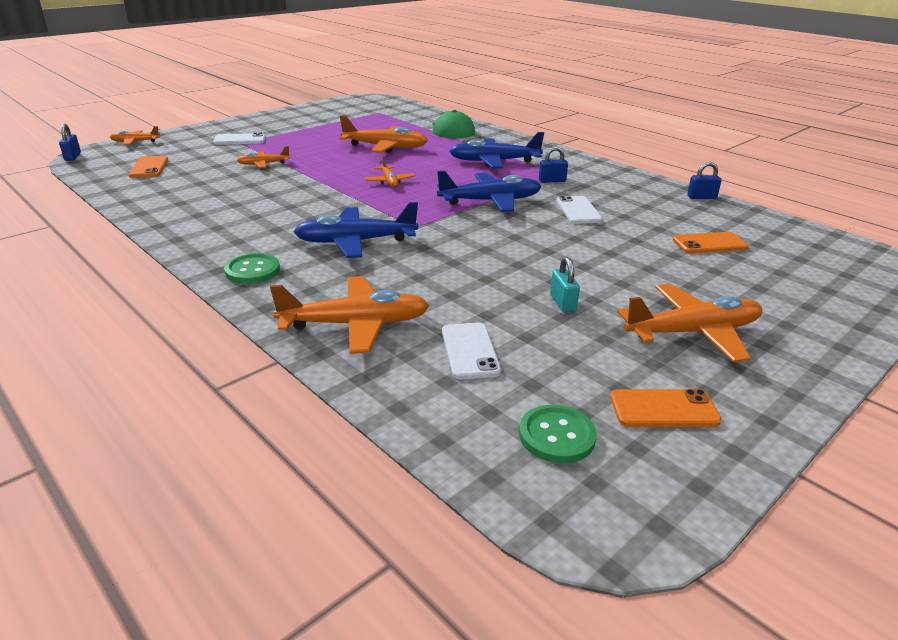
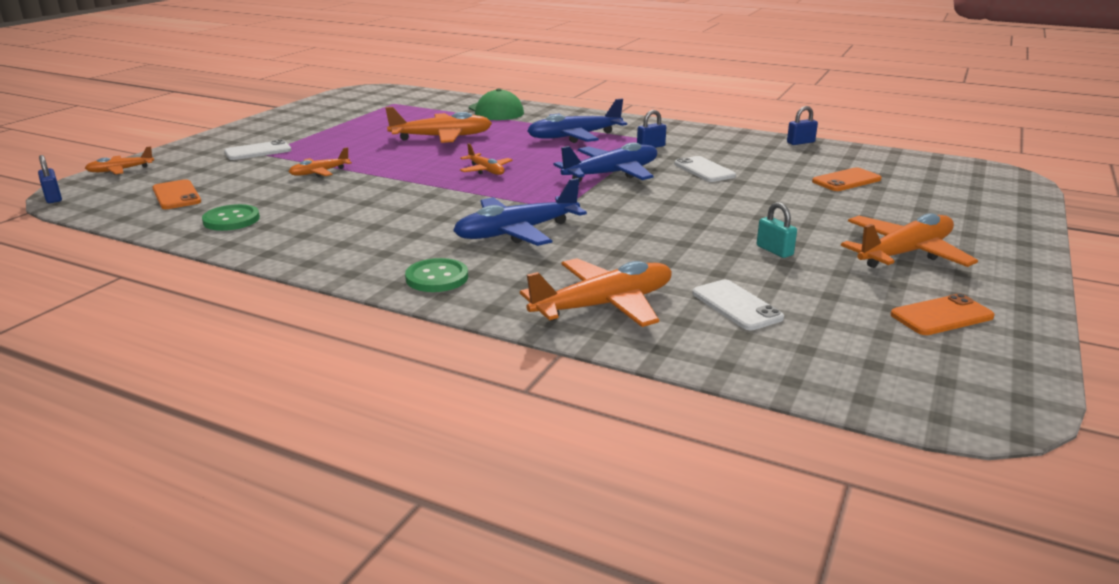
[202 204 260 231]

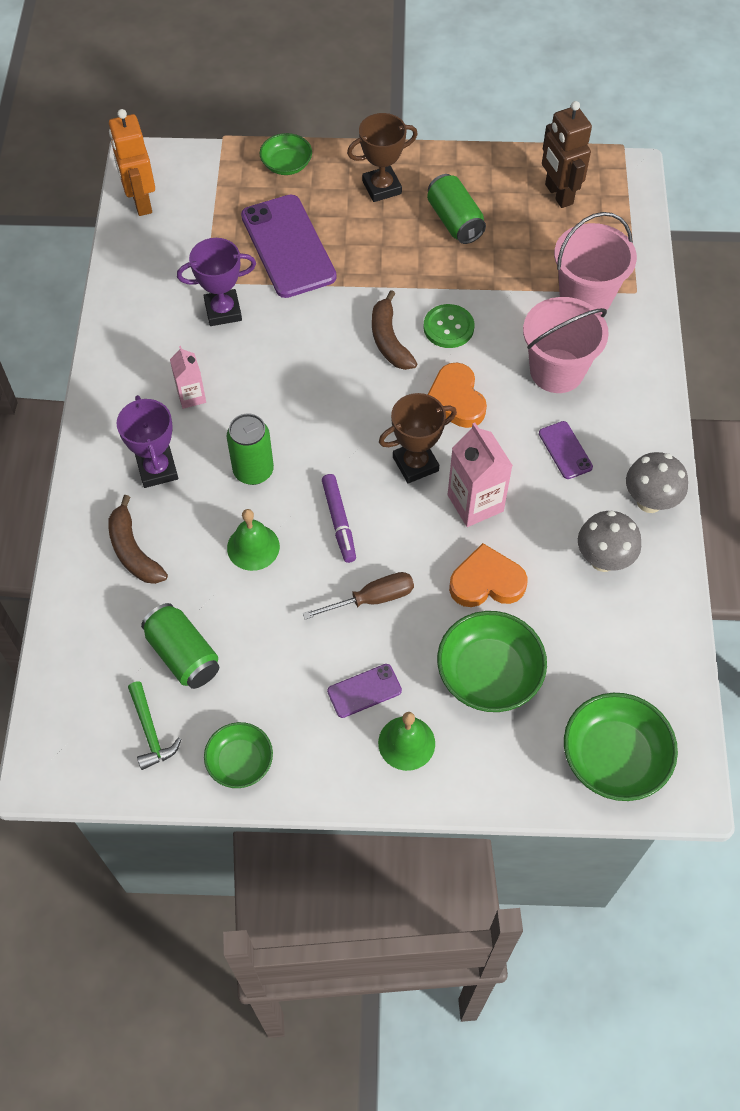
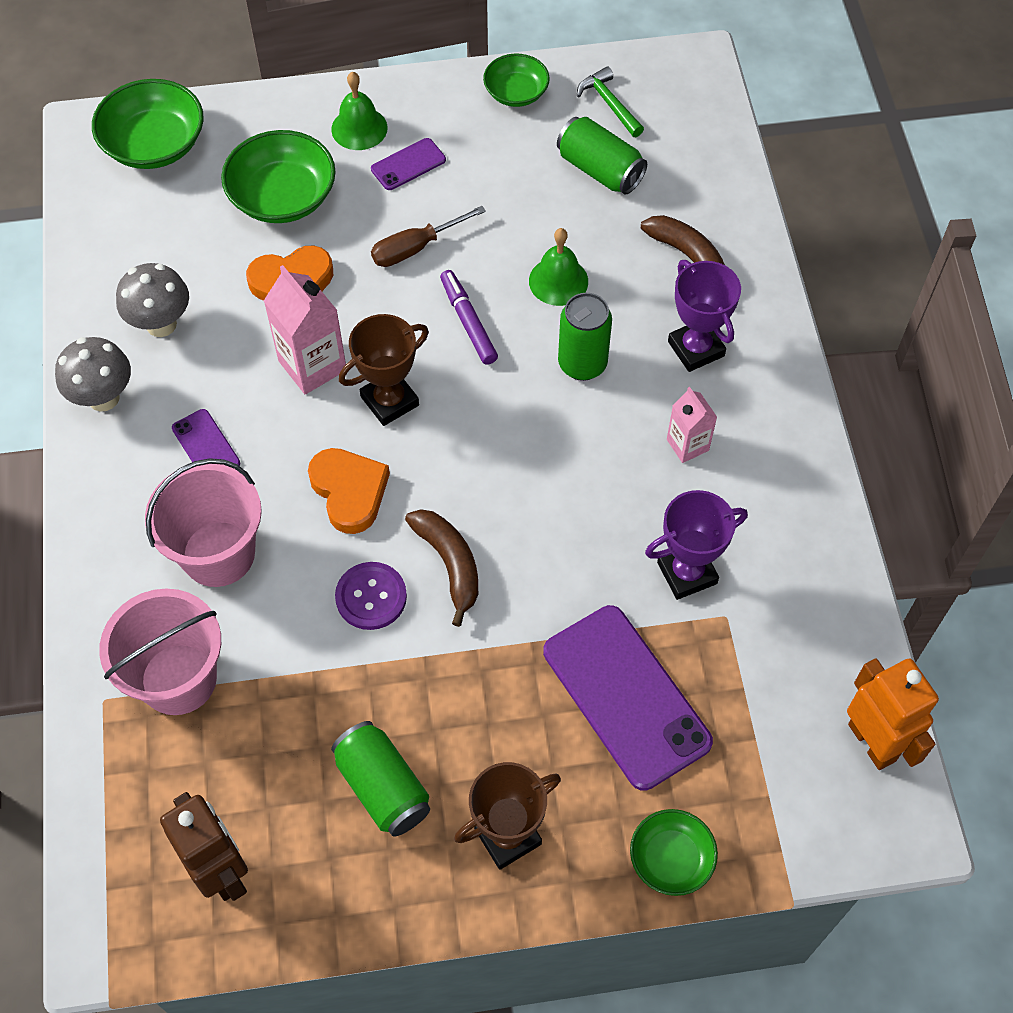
[335 562 407 630]

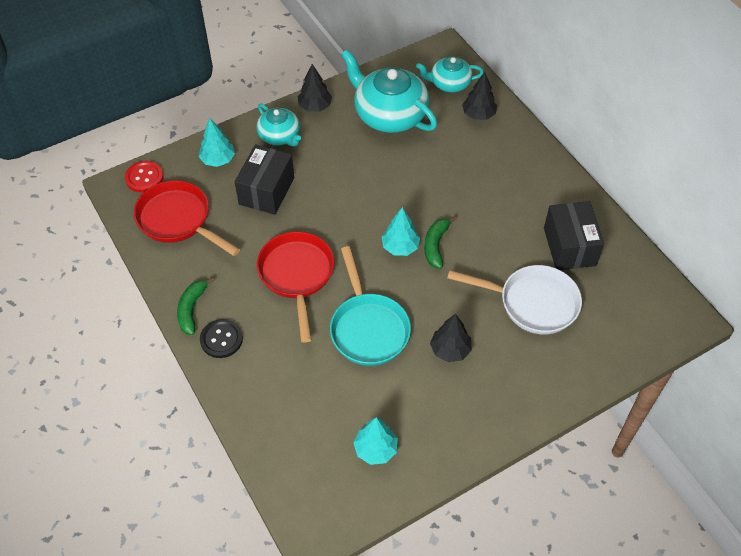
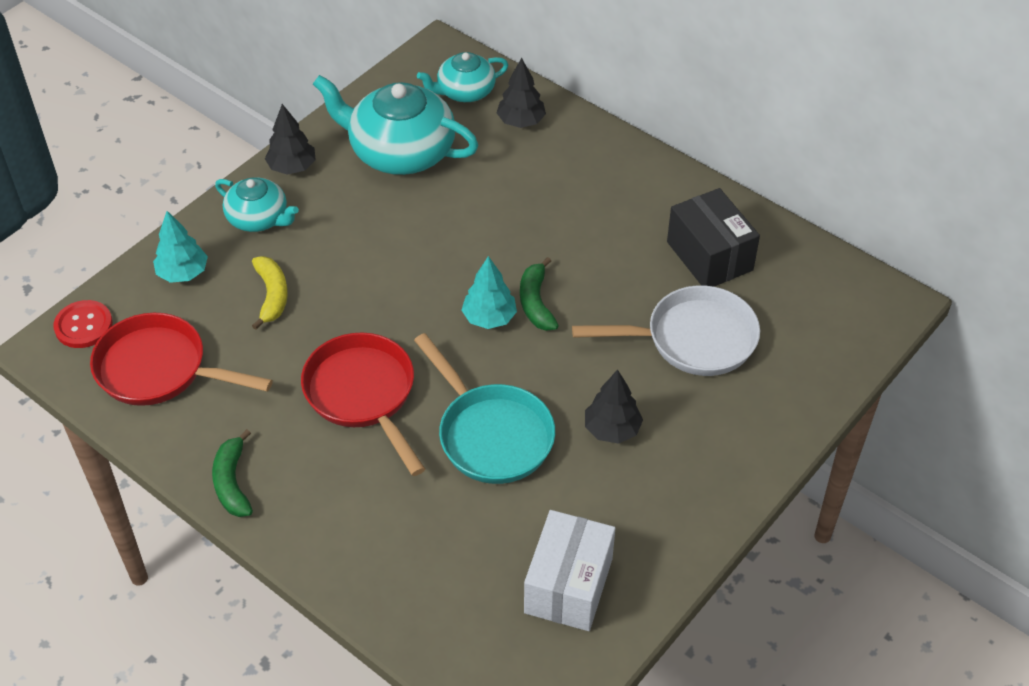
[252 256 288 330]
[200 319 243 358] (first image)
[524 510 616 631]

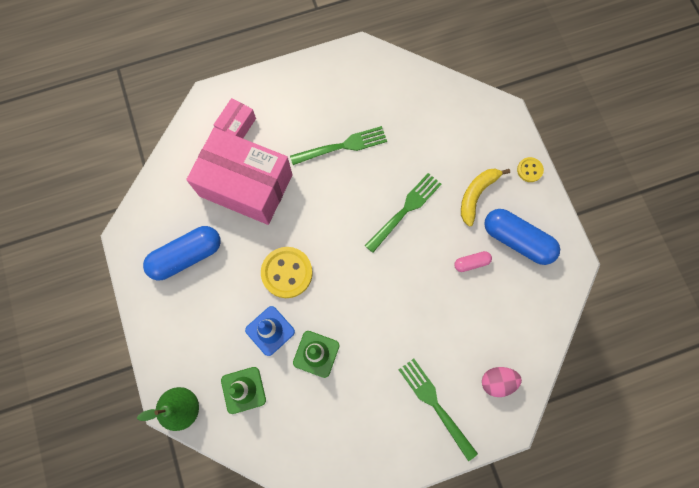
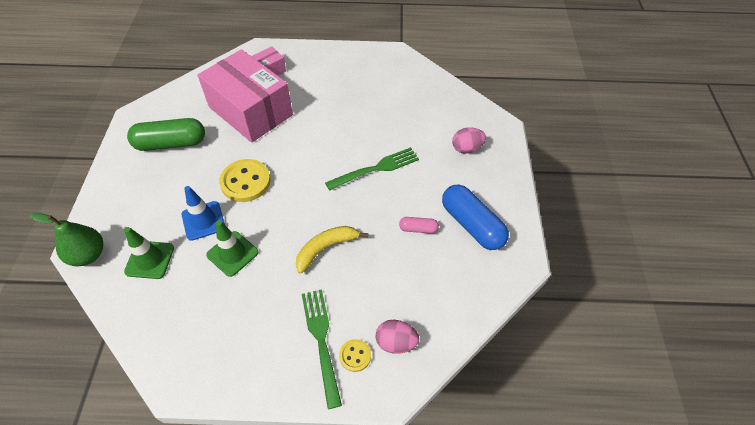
[290 126 387 165] (first image)
[339 339 371 372]
[296 226 368 274]
[127 118 205 151]
[452 127 486 153]

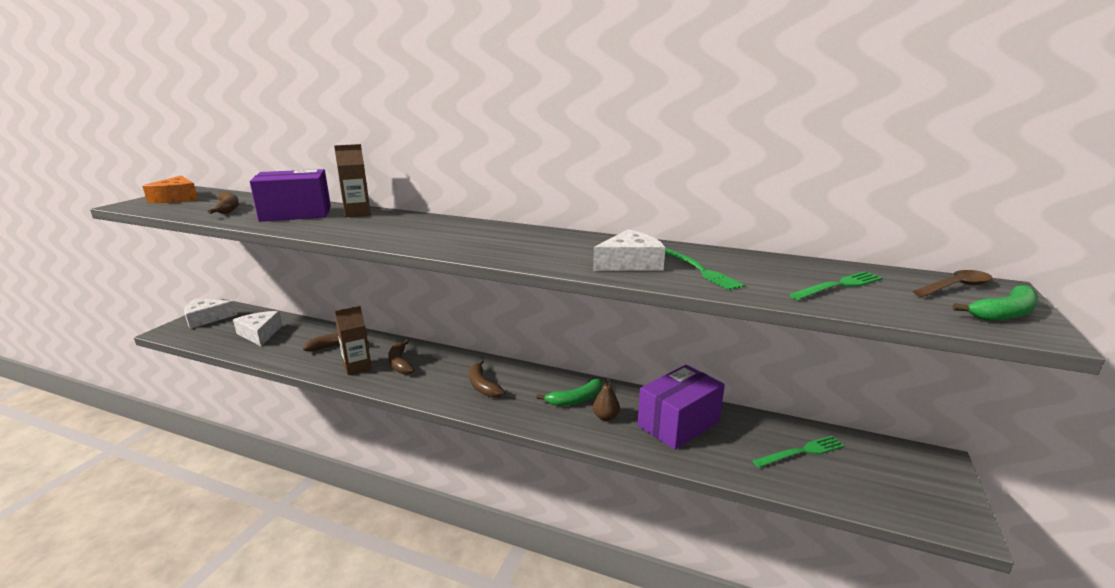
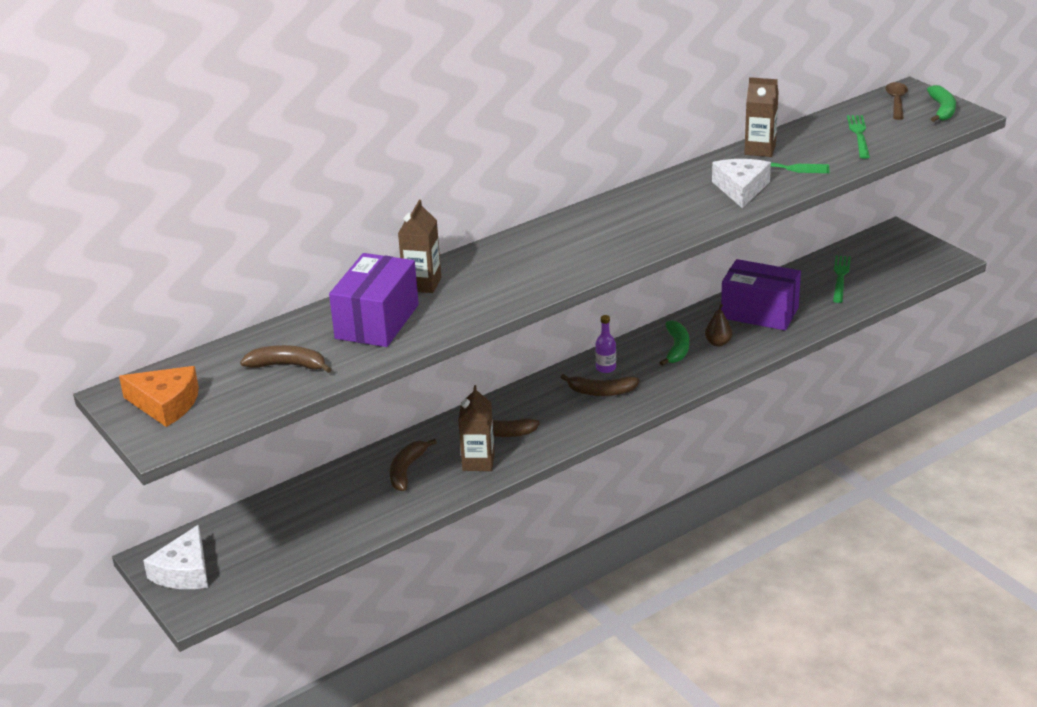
[233 311 282 346] (first image)
[721 259 801 330]
[744 77 779 157]
[595 315 616 373]

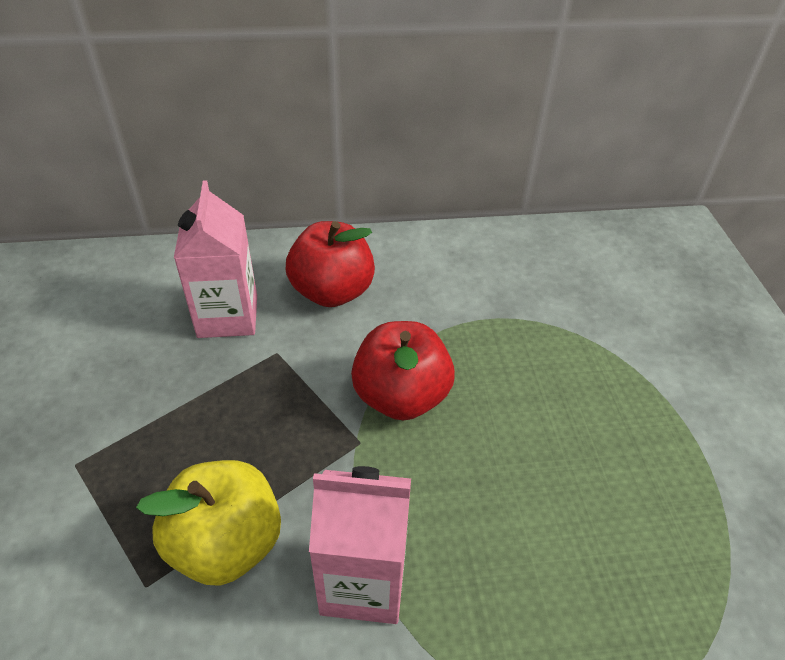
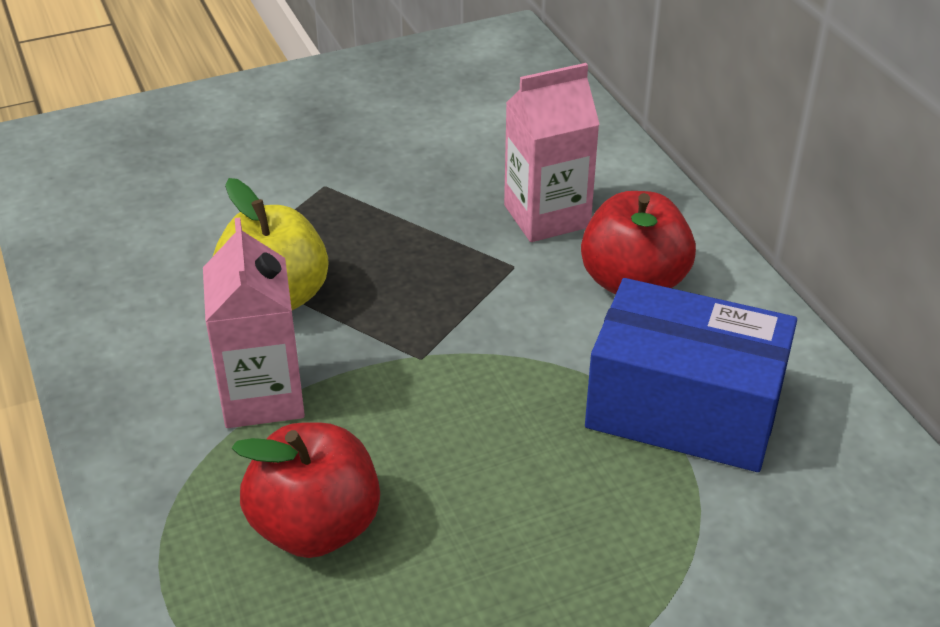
[231 422 380 558]
[585 278 797 472]

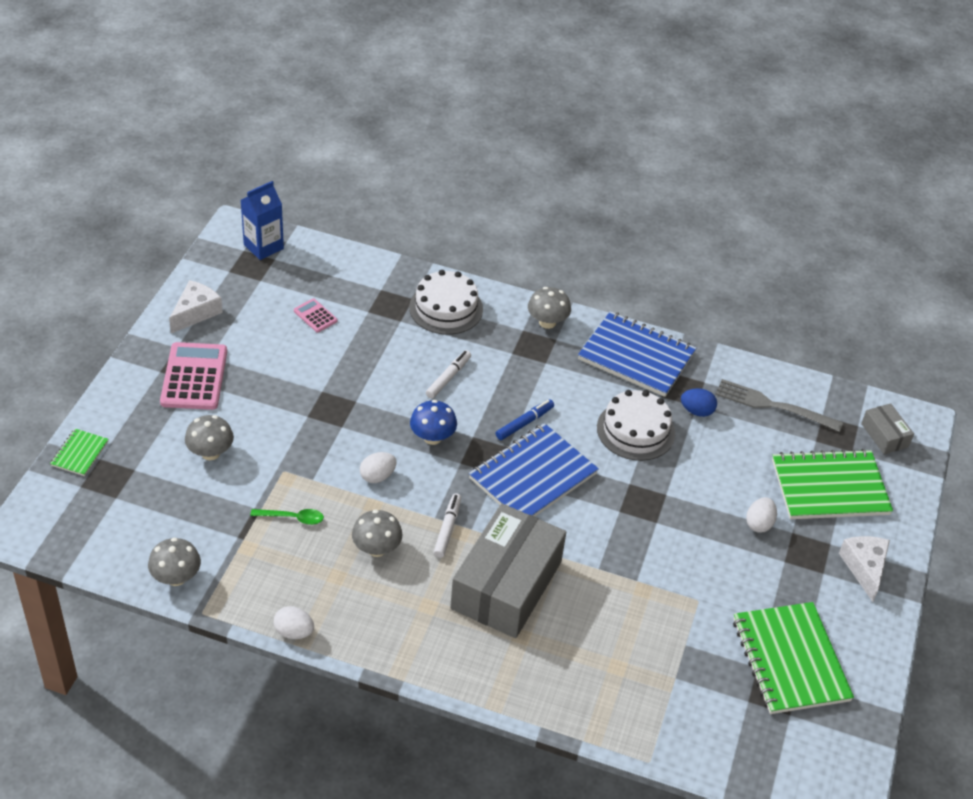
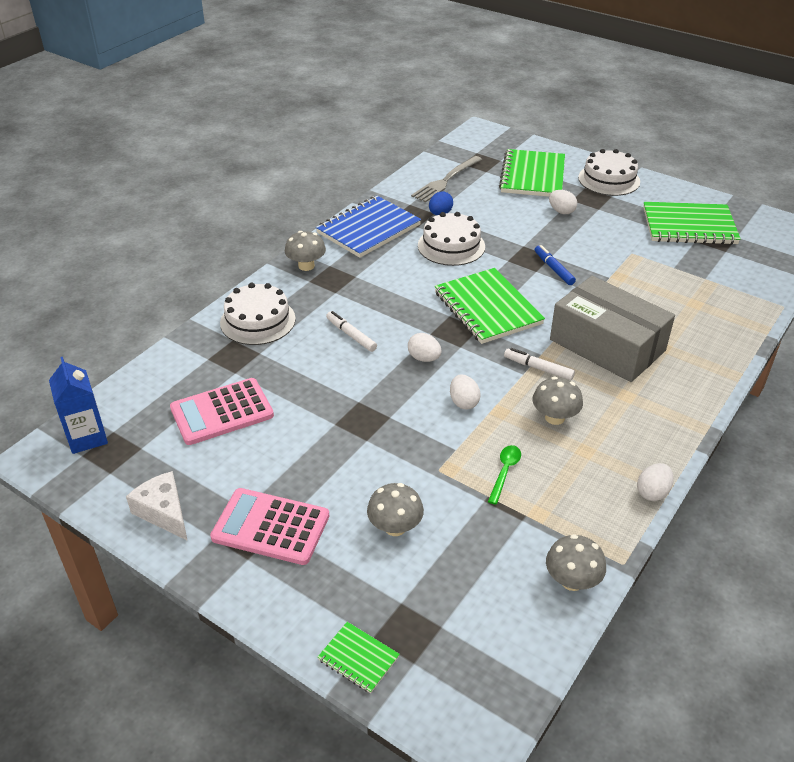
[170 378 274 445]
[535 245 576 285]
[408 333 442 362]
[861 403 914 454] (first image)
[435 268 545 344]
[578 149 640 196]

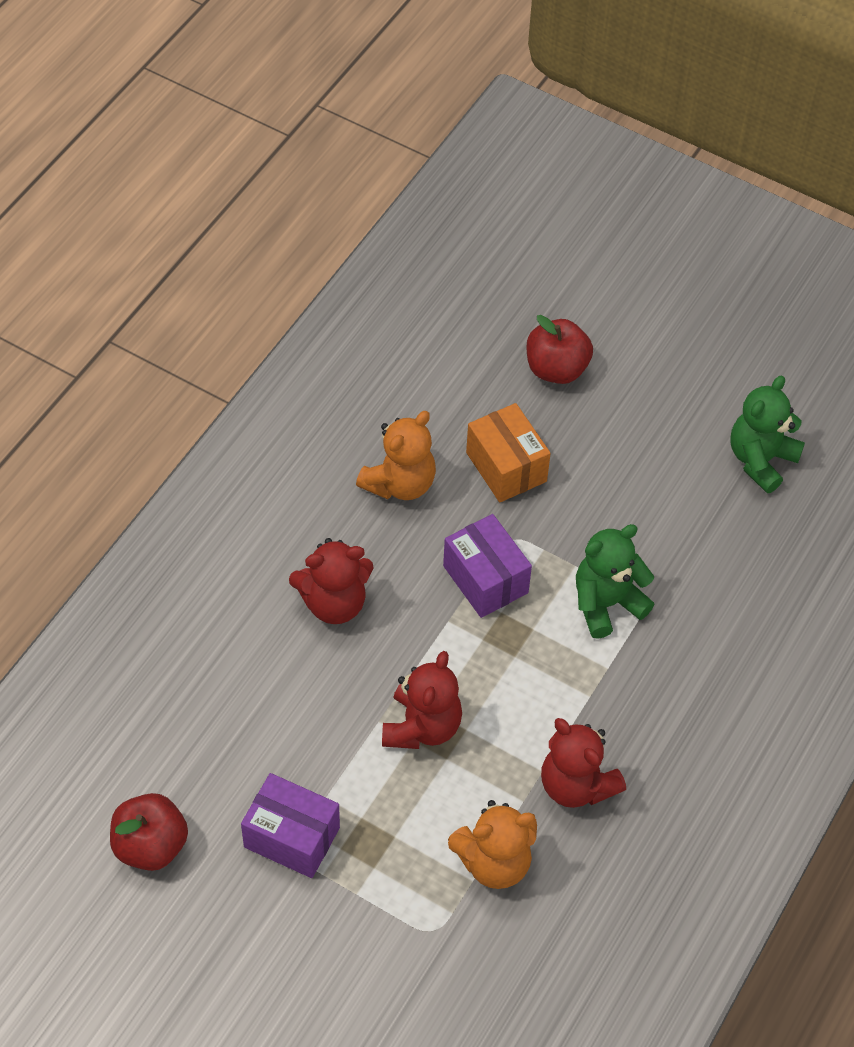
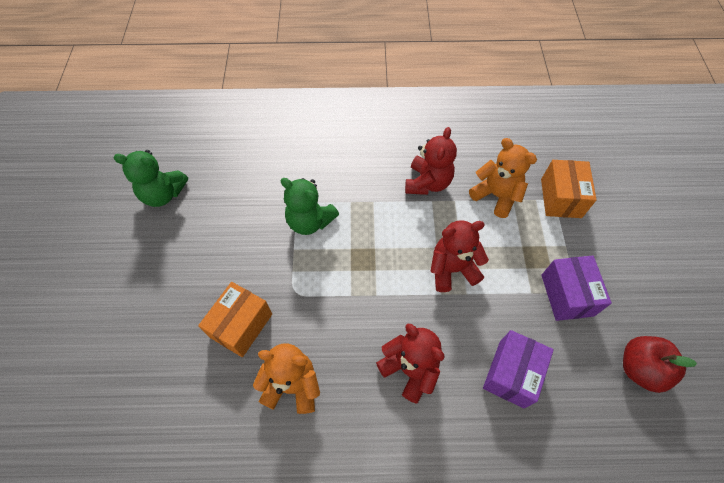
[527 315 593 384] (first image)
[483 330 554 409]
[541 160 597 218]

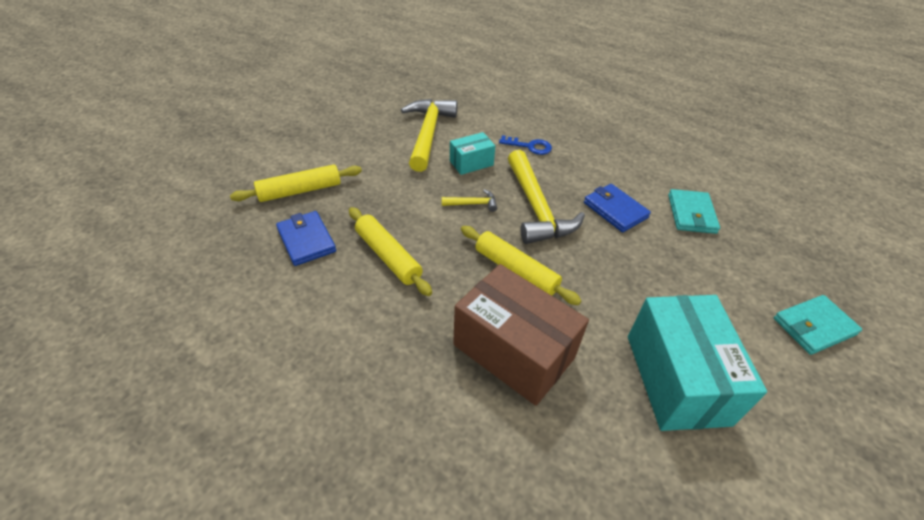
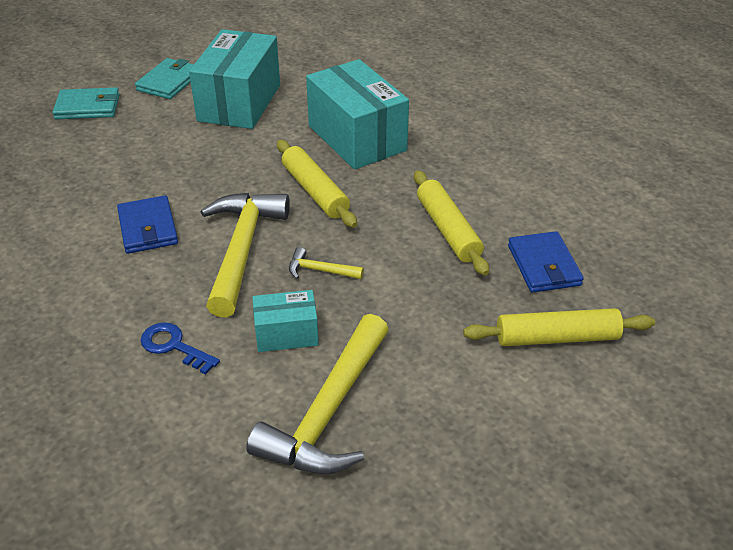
[135 58 194 99]
[306 59 409 170]

